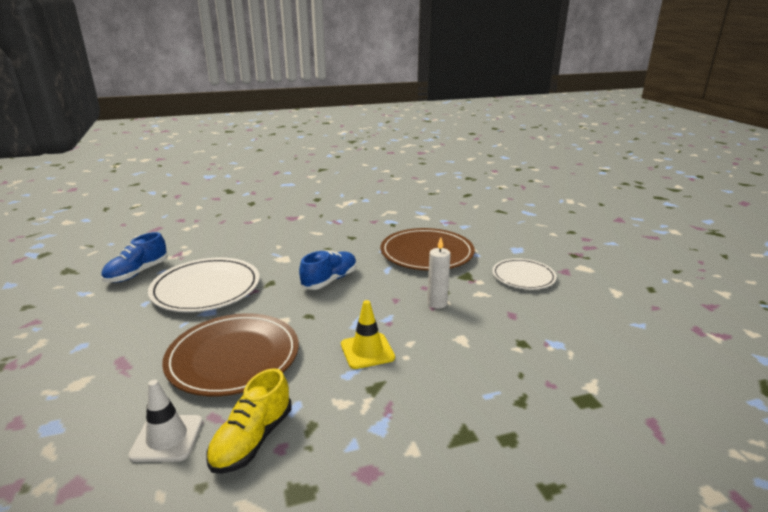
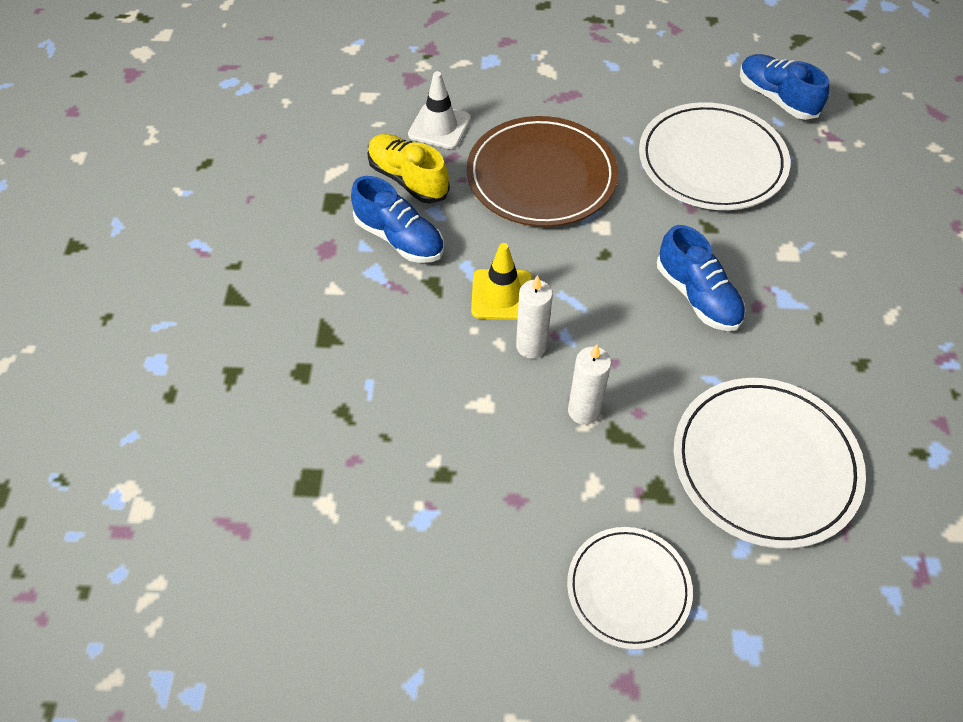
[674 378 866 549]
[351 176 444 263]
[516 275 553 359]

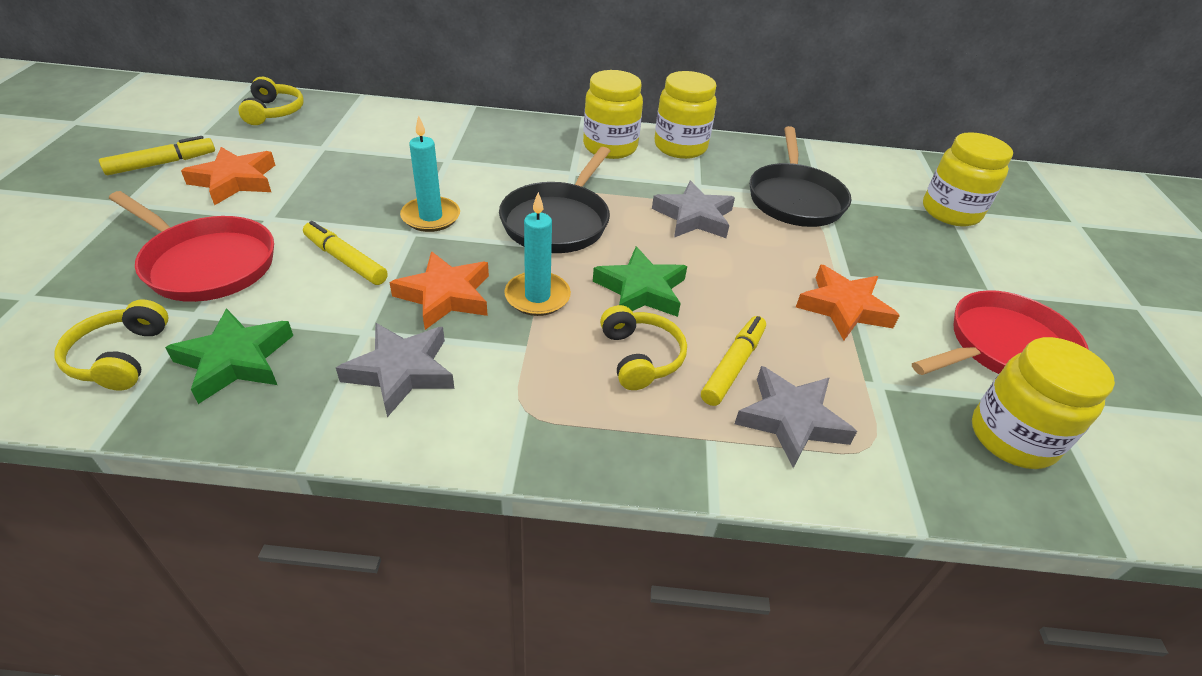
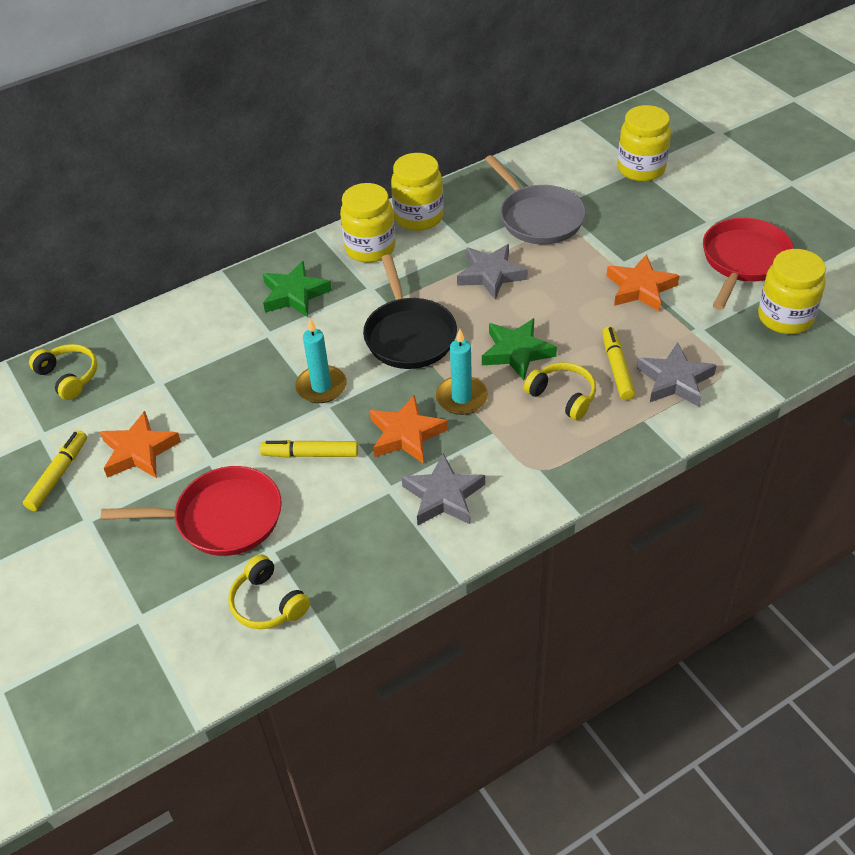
[485 155 586 244]
[263 261 332 317]

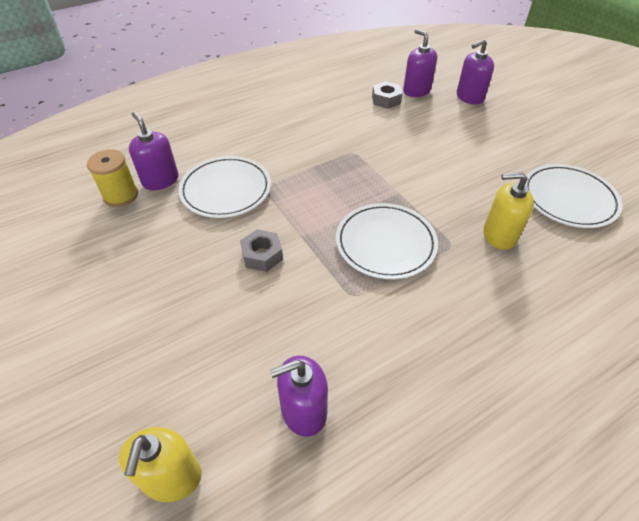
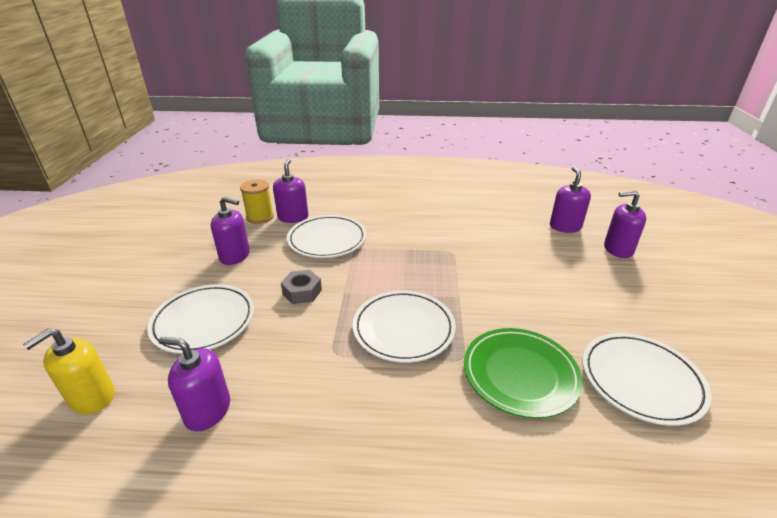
[372 81 402 109] (first image)
[464 328 583 418]
[211 197 250 265]
[147 284 254 354]

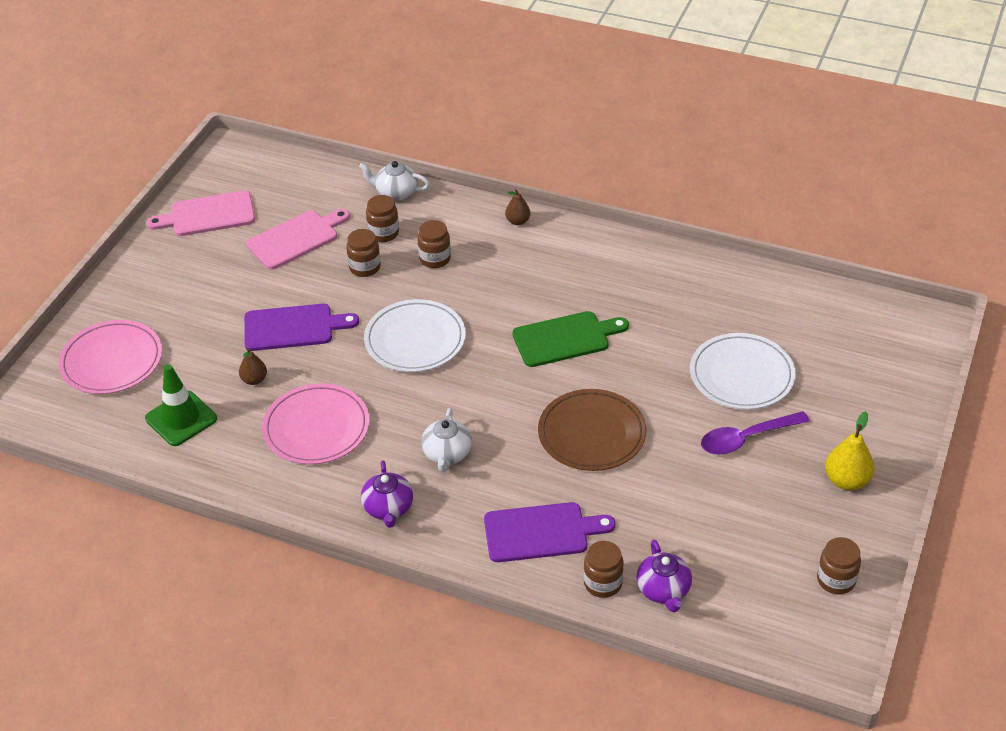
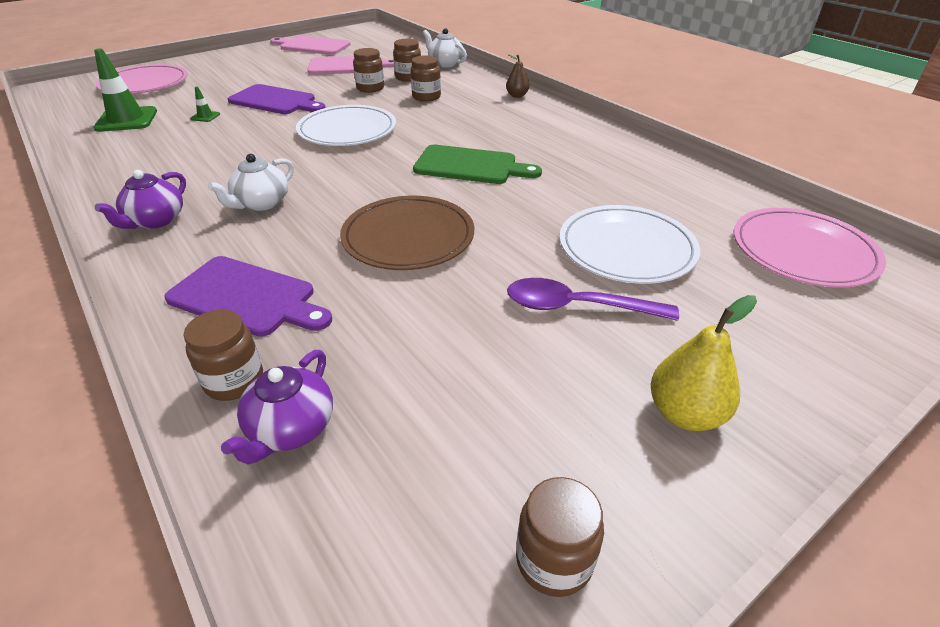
[190 86 220 122]
[734 208 886 288]

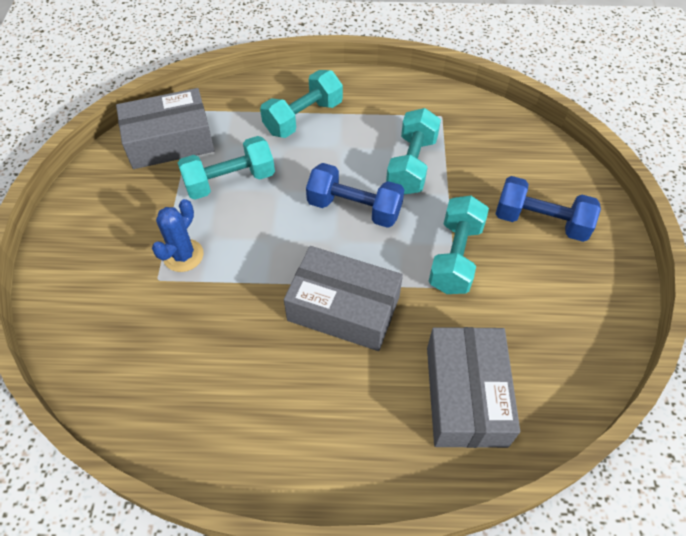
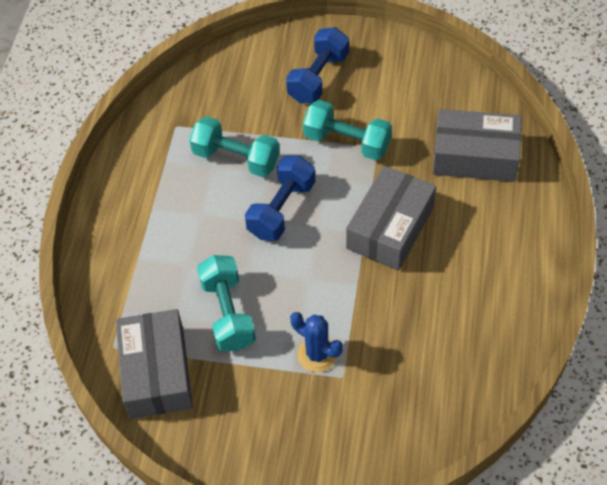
[260 70 343 138] (first image)

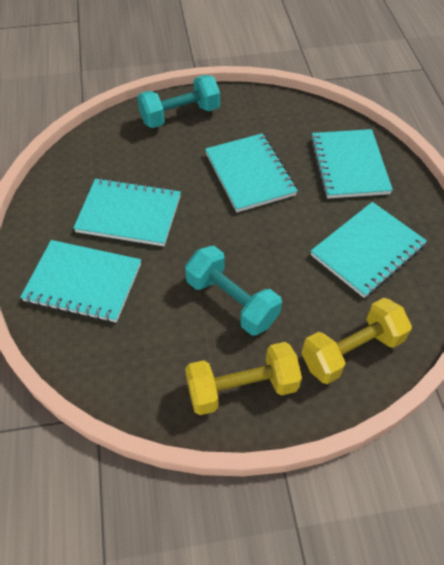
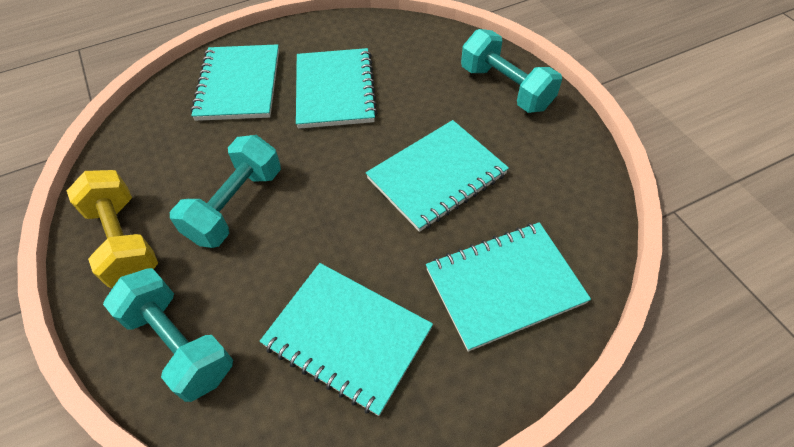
[103 268 233 402]

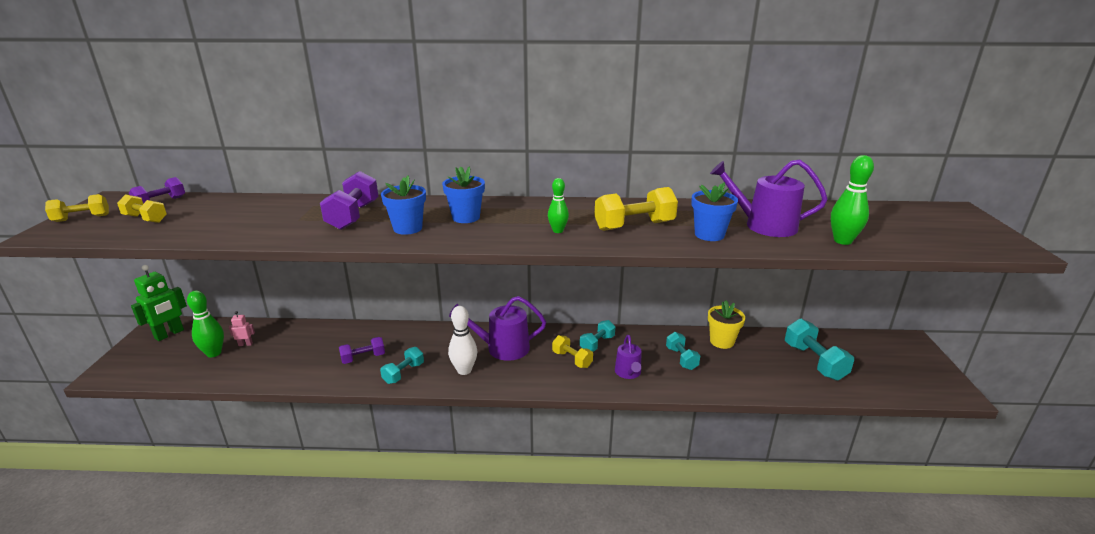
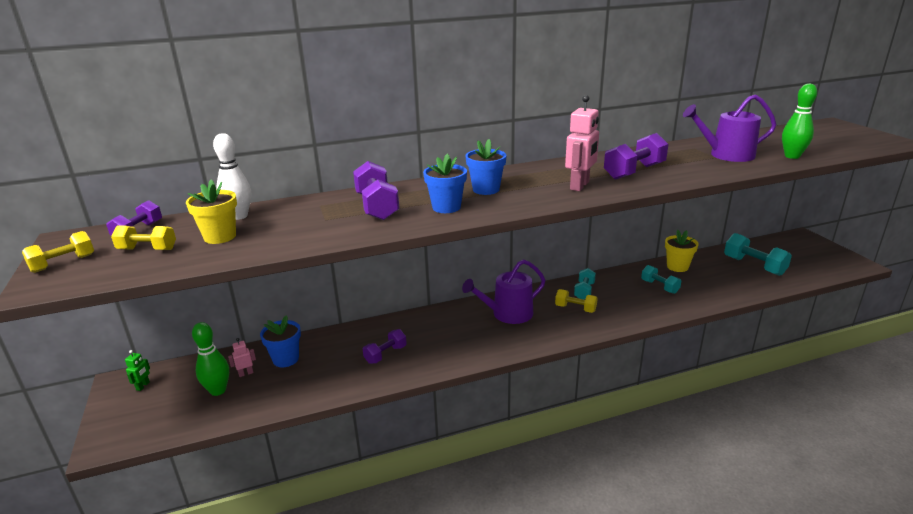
[565 95 599 191]
[260 315 301 367]
[604 133 668 180]
[125 350 150 391]
[213 133 251 220]
[615 335 641 379] (first image)
[380 347 424 384] (first image)
[186 179 237 244]

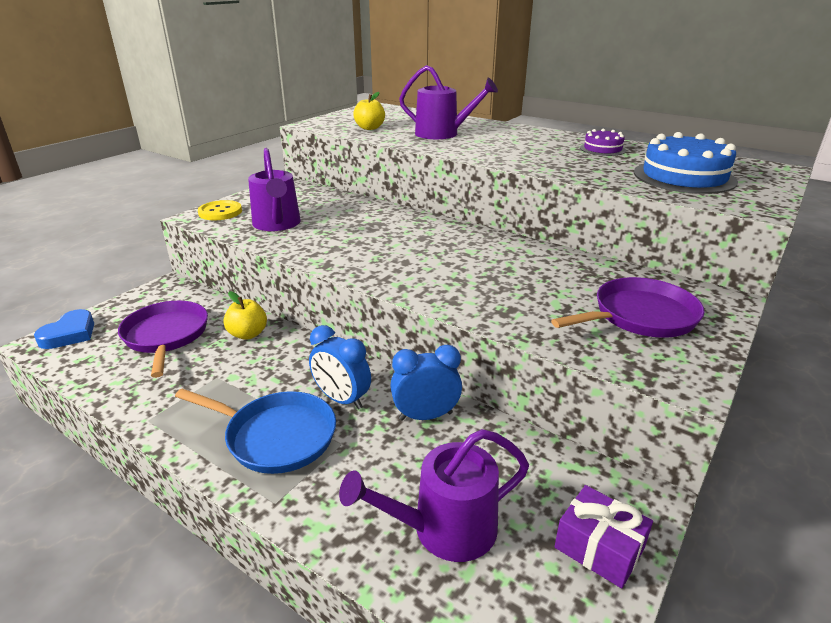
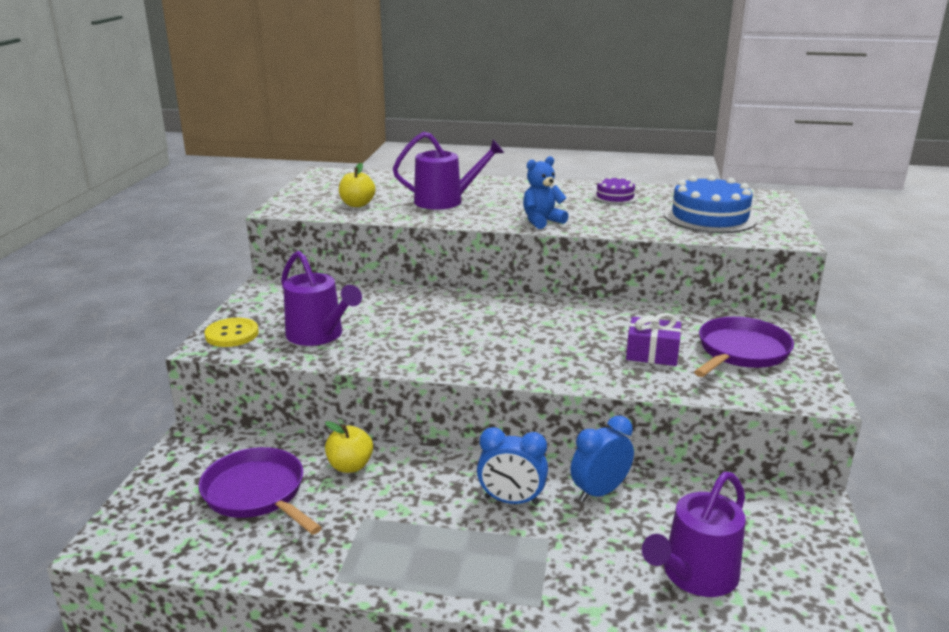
[34 309 94 349] (first image)
[175 389 336 474] (first image)
[626 313 681 366]
[523 156 569 229]

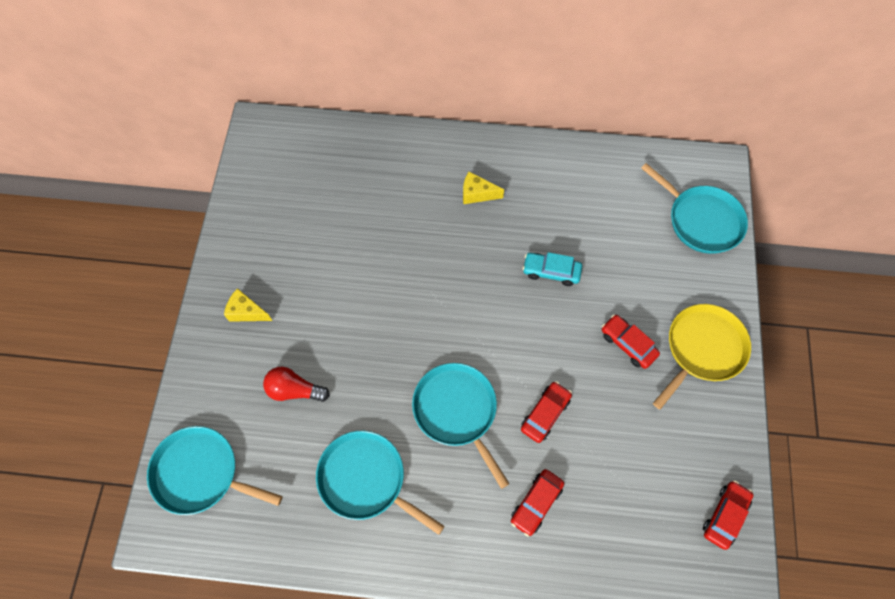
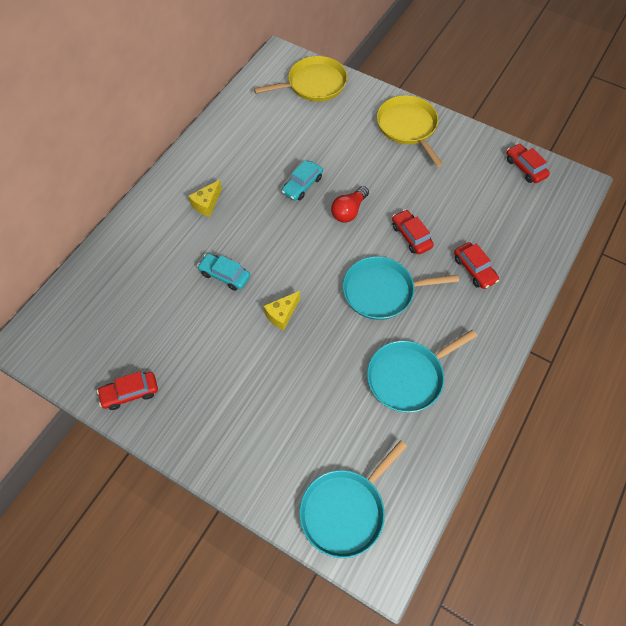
[254 56 347 102]
[264 291 300 331]
[97 371 158 410]
[331 186 369 223]
[197 253 250 291]

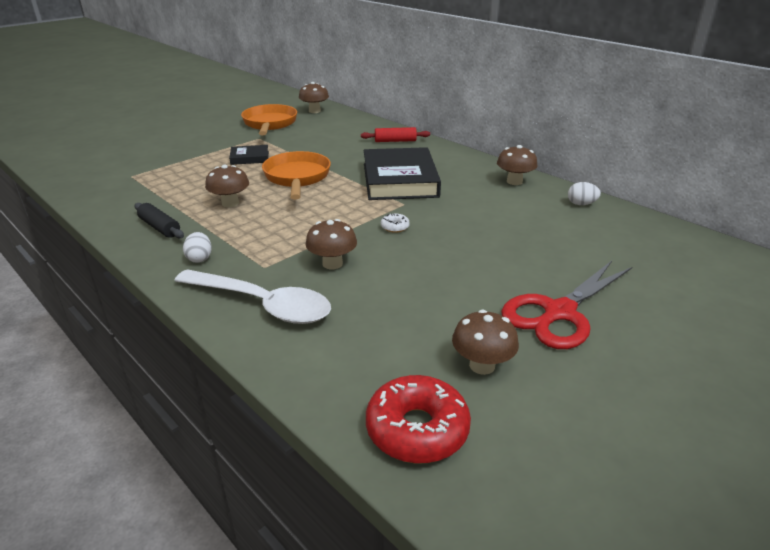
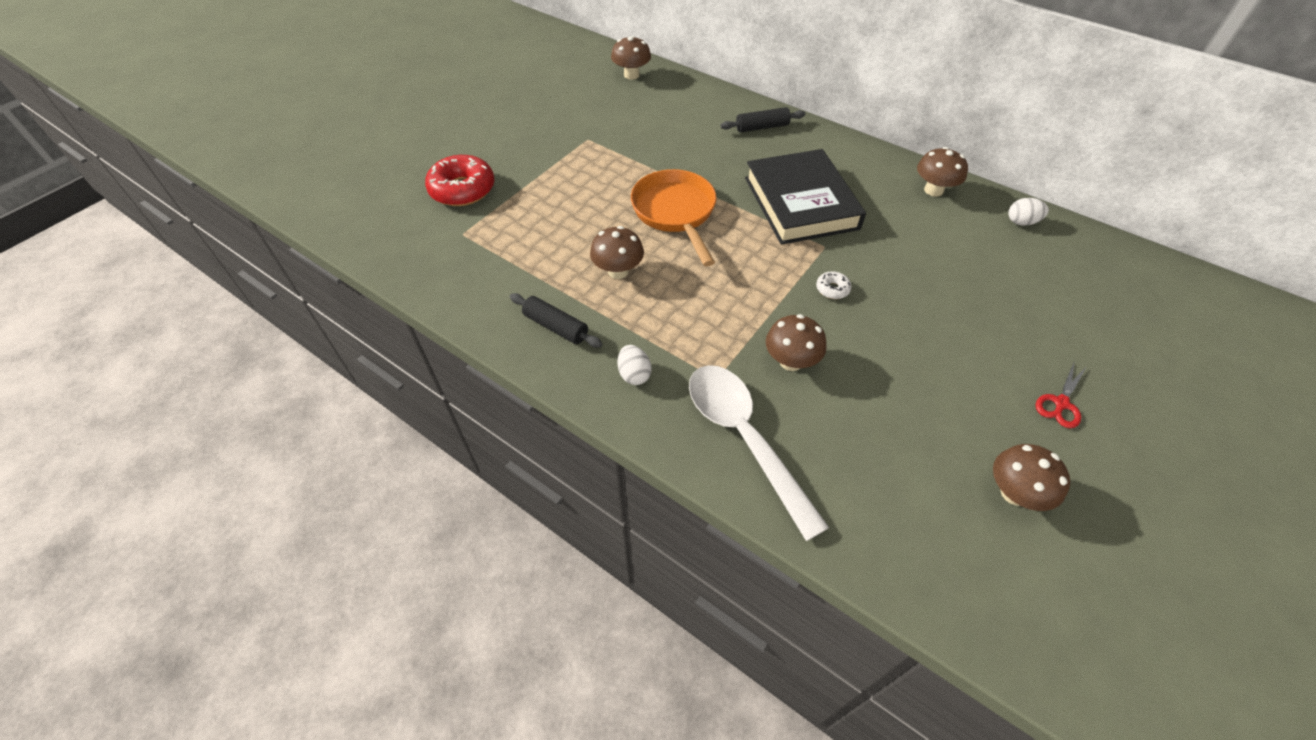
[241 104 297 135] (first image)
[721 107 805 133]
[229 145 269 165] (first image)
[1036 361 1086 428]
[689 365 829 541]
[425 155 495 206]

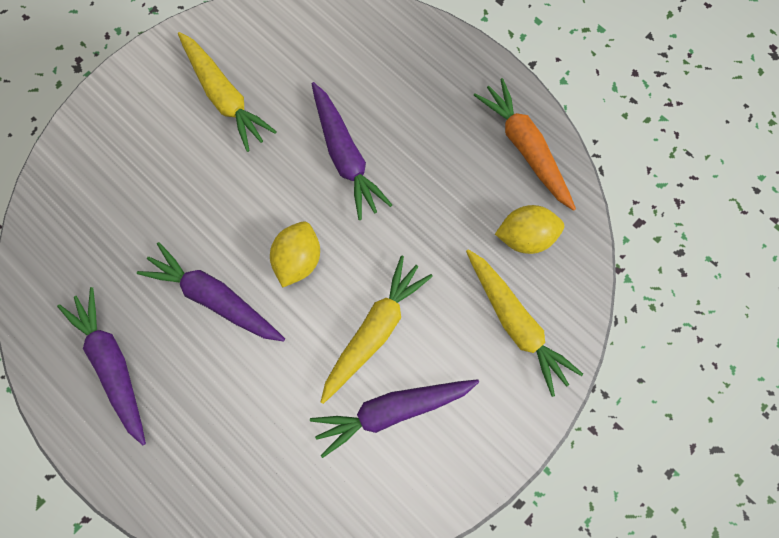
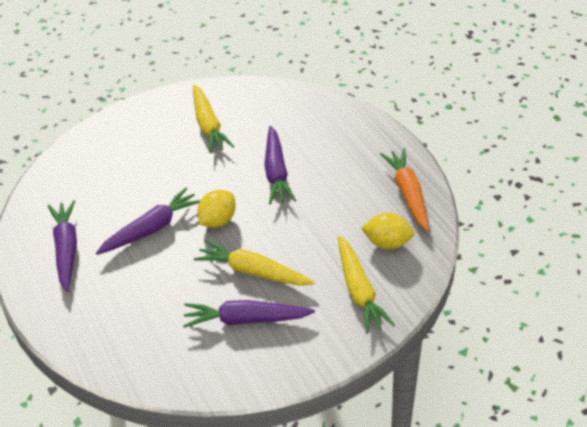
[96 187 201 255]
[194 240 315 286]

